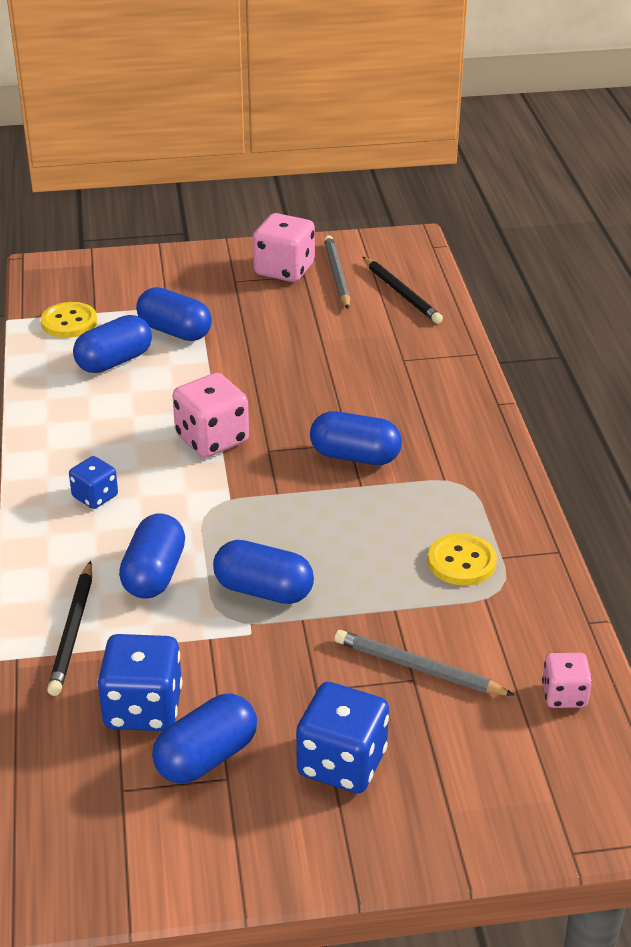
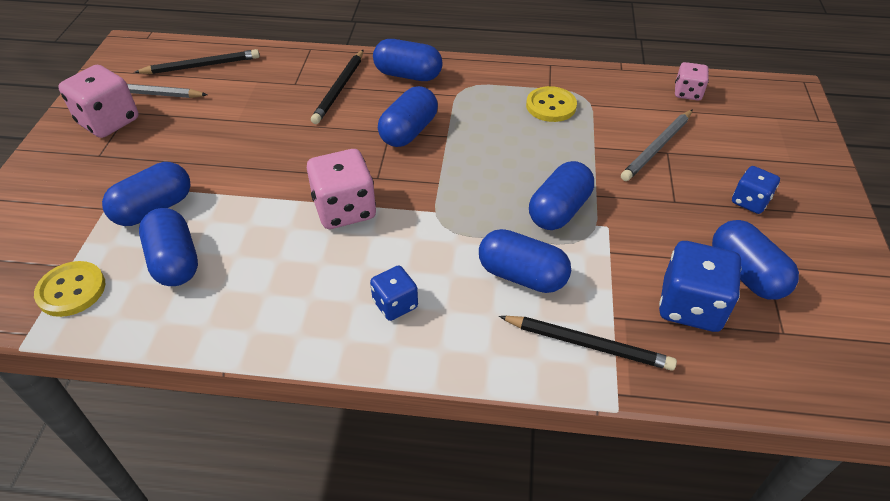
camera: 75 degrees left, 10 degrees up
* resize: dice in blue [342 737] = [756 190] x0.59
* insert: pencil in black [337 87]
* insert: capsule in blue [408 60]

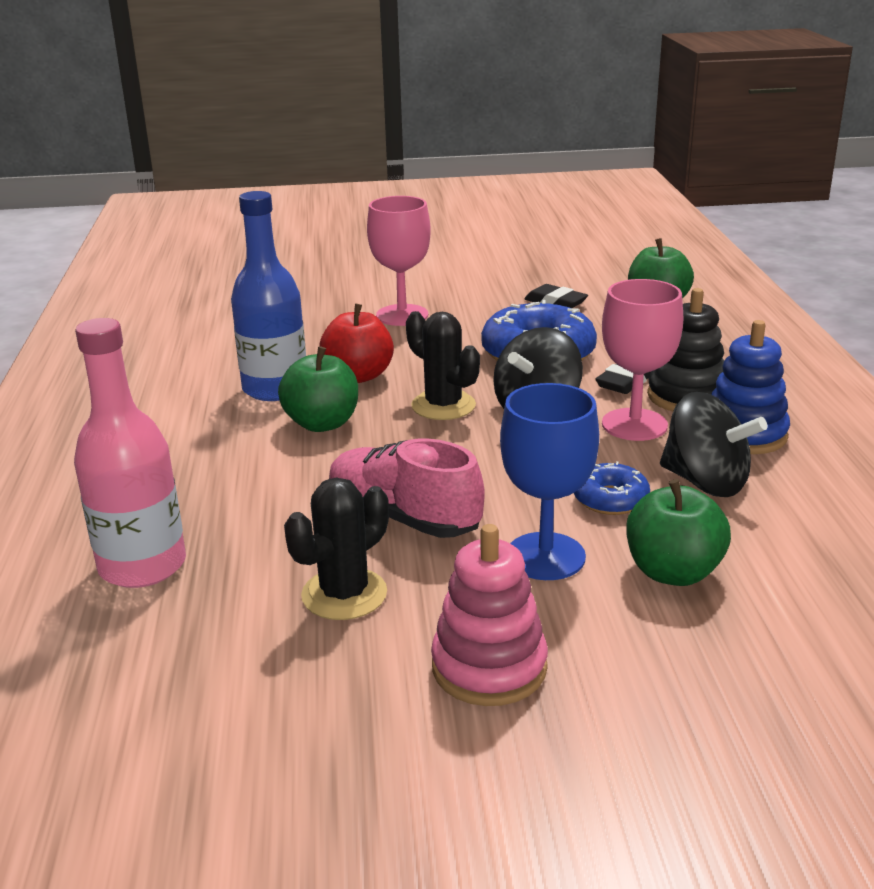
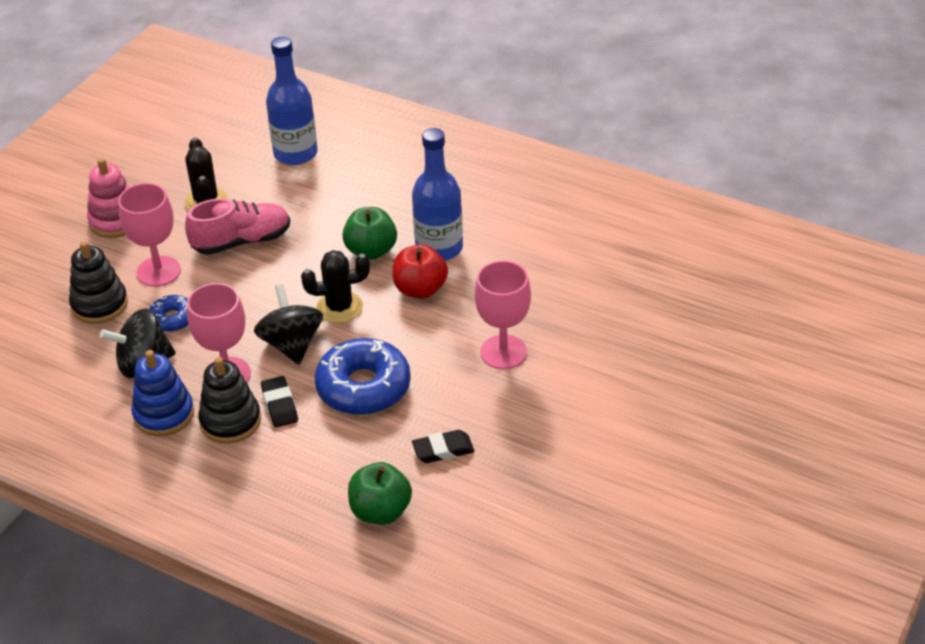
camera: 125 degrees right, 15 degrees up
* recolor: bottle in pink [130 453] to bottle in blue [292 101]
* recolor: goblet in blue [549 481] to goblet in pink [149 235]
* replace: apple in green [678 532] to stacking toy in black [98 282]

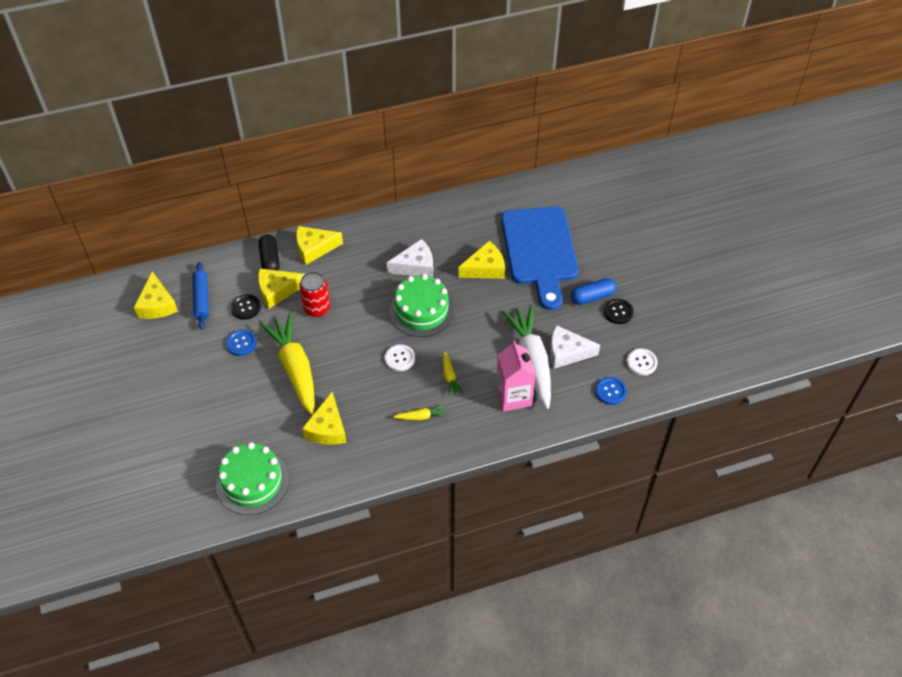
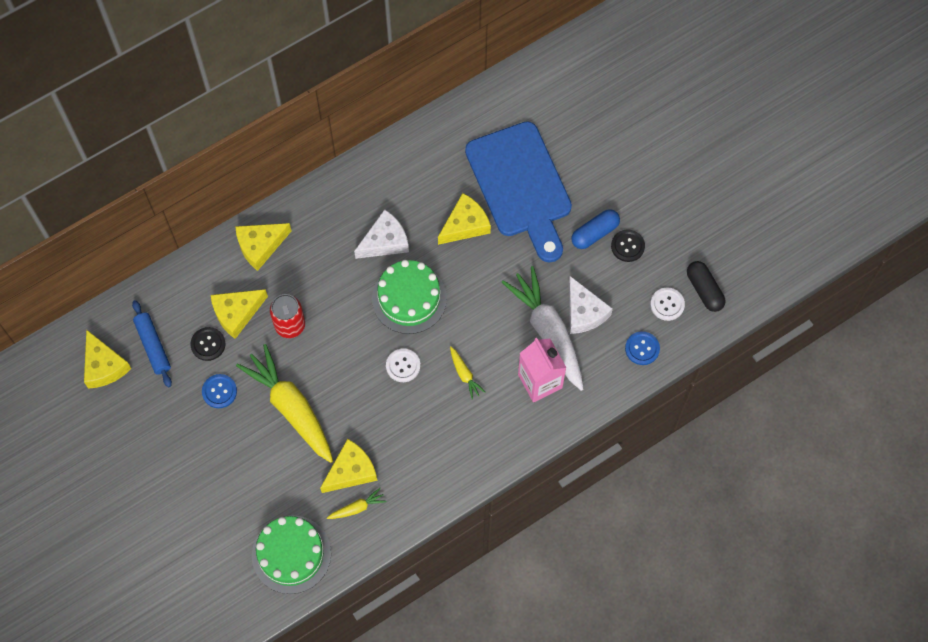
camera: 15 degrees left, 15 degrees up
* move: capsule in black [269 252] to [706 286]
* rotate: cheese in yellow [324 418] = [348 466] 120 degrees counterclockwise
* move: carrot in yellow [420 412] to [357 503]
* rotate: cheese in white [575 347] = [590 305] 105 degrees counterclockwise

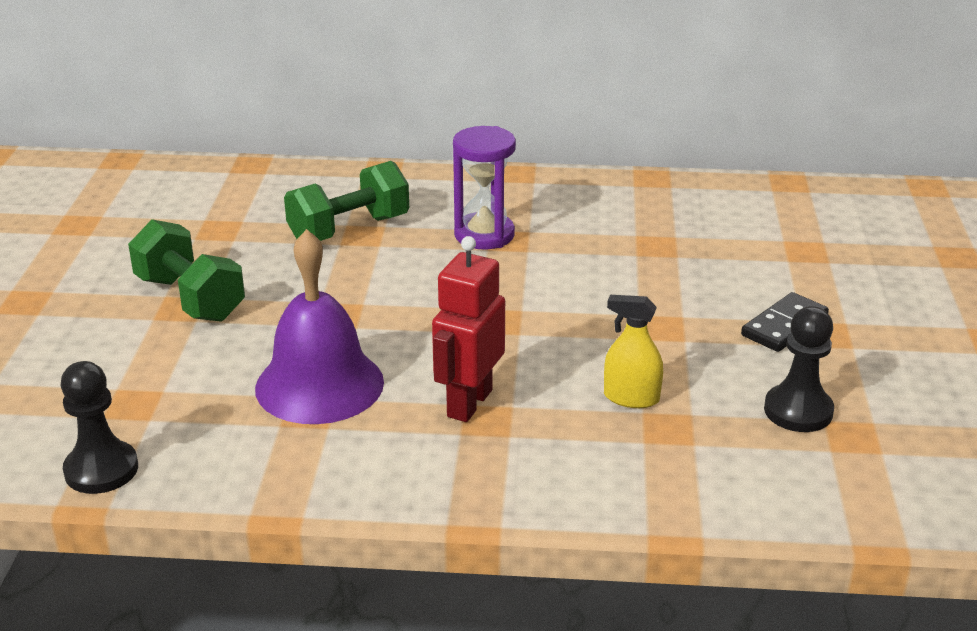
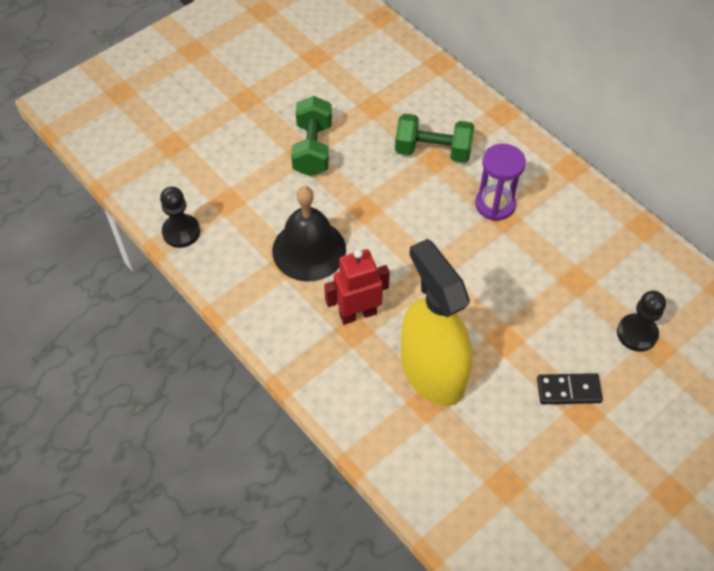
camera: 45 degrees right, 25 degrees up
* recolor: bell in purple [319 326] to bell in black [309 234]
* resize: spray bottle in yellow [633 351] = [437 322] x2.46
* move: pawn in black [799 369] to [641 321]

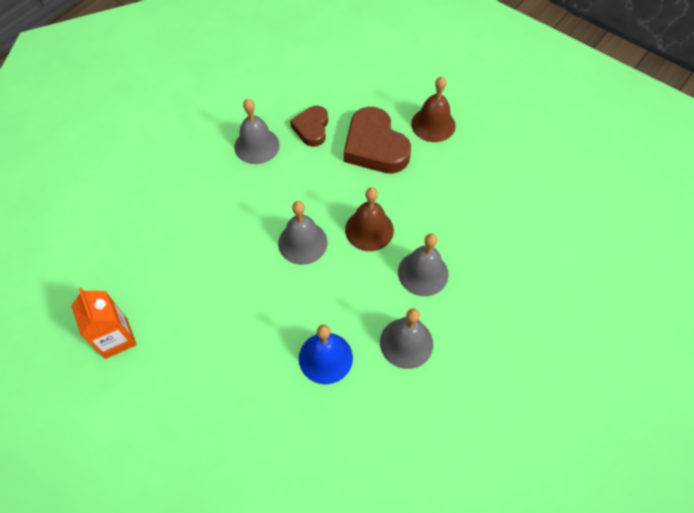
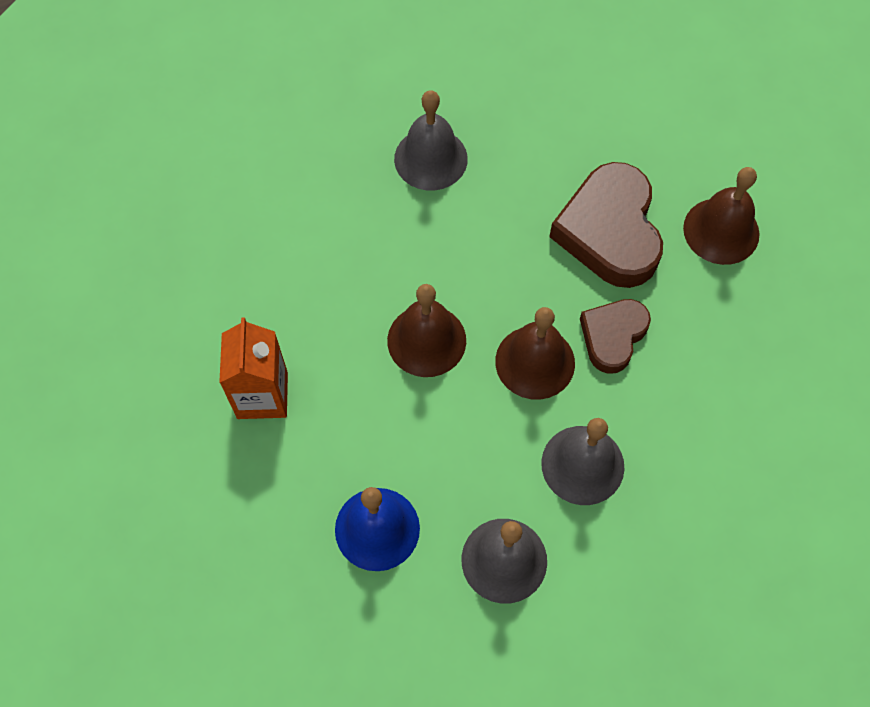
camera: 25 degrees right, 5 degrees up
* move: carton in orange [104 323] to [253 368]
* recolor: bell in grey [302 233] to bell in brown [426 330]
* move: heart in brown [309 126] to [615 336]

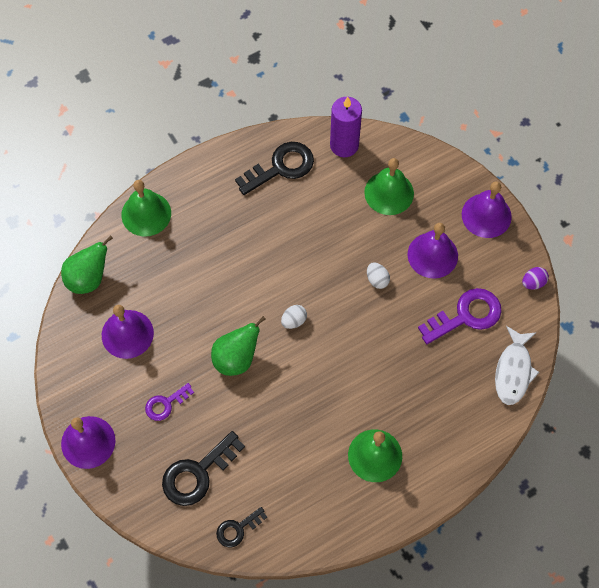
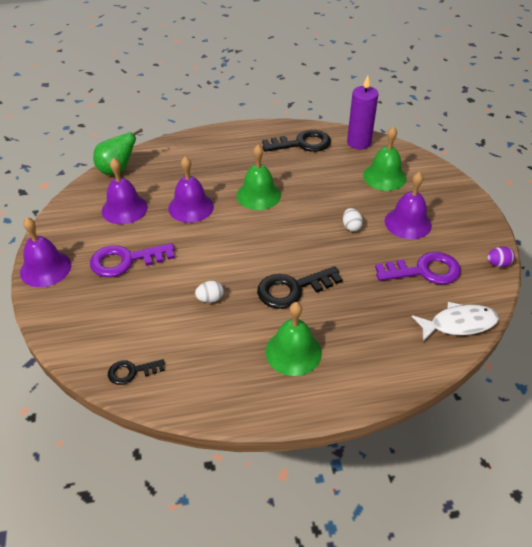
camera: 20 degrees right, 20 degrees down
* move: bell in green [146 208] to [258 177]
* resize: key in purple [169 402] = [132 260] x1.74
* move: key in black [203 468] to [300 287]
* delete: pear in green [238 346]
* move: egg in white [294 317] to [209 292]
* move: bell in purple [487 209] to [191 189]
* rotate: fish in white [517 365] = [455 321] 135 degrees counterclockwise

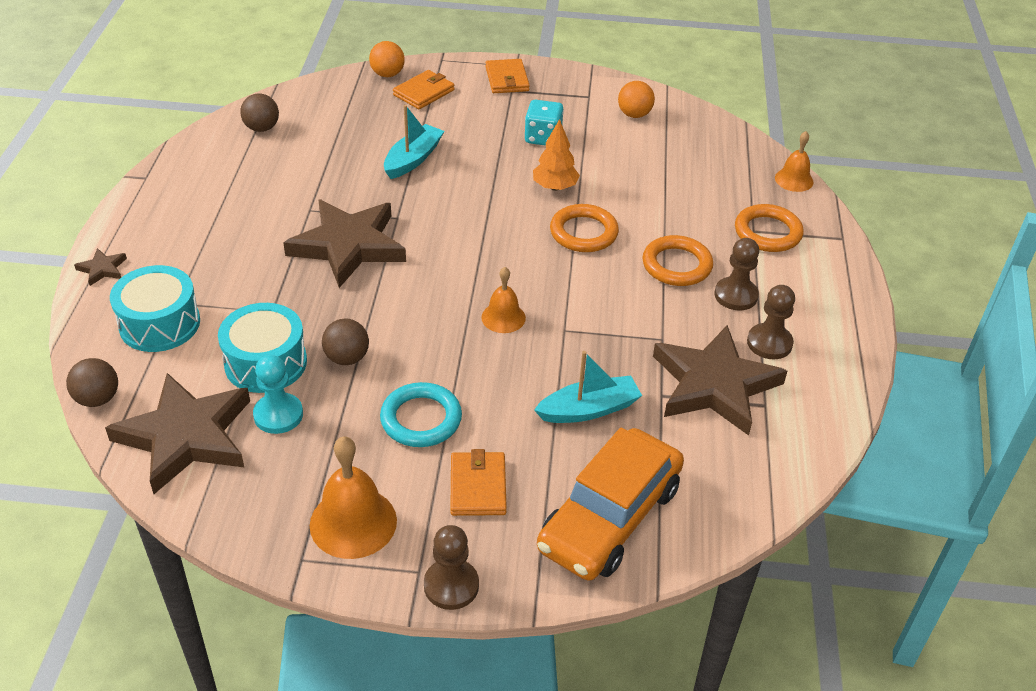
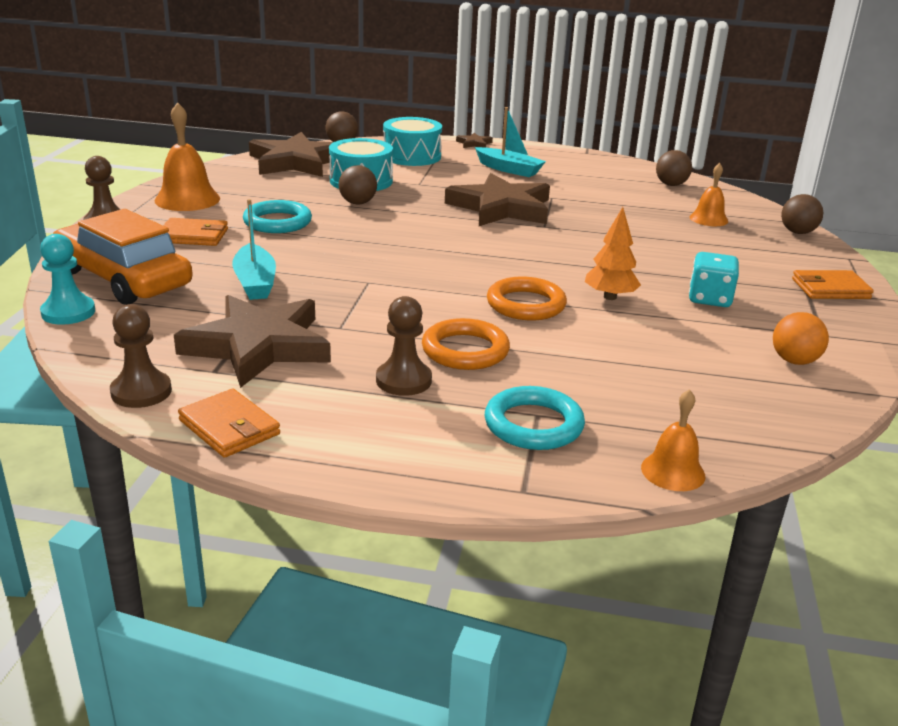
camera: 95 degrees right, 15 degrees down
* move: pawn in turquoise [278 394] to [67 279]
* recolor: ball in orange [387 59] to ball in brown [802 214]
* move: boat in turquoise [414 142] to [510 142]
* move: wallet in orange [423 89] to [229 423]
* move: bell in orange [503 300] to [709 194]
* recolor: ring in orange [769 228] to ring in turquoise [535 418]
* move: pawn in brown [771 322] to [141 356]

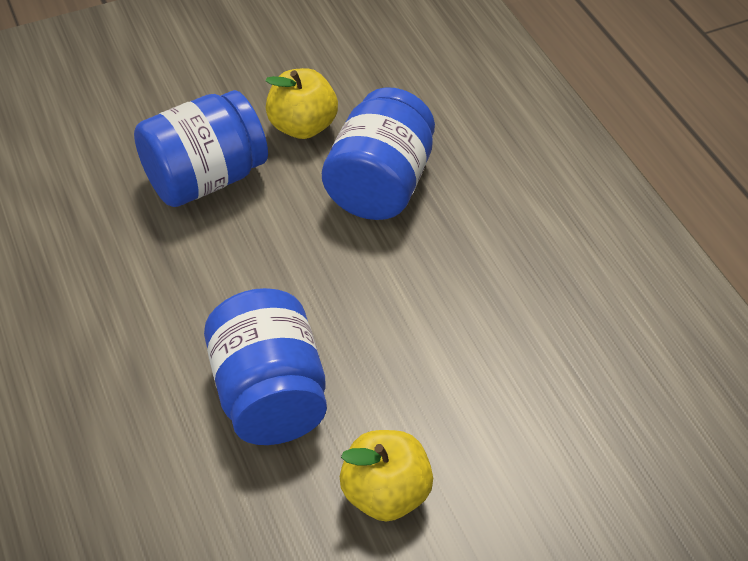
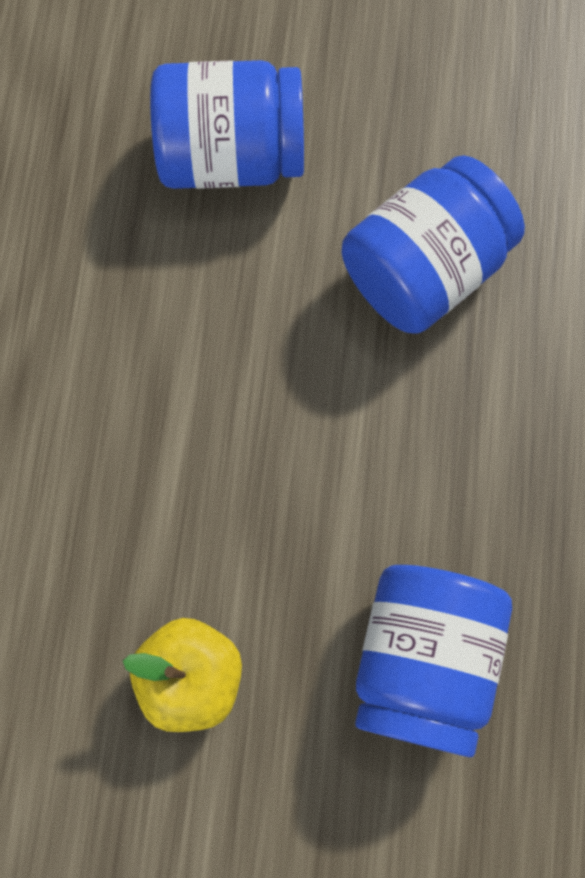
camera: 30 degrees right, 25 degrees up
* move: jar in blue [265 366] to [433 661]
* delete: apple in yellow [301 103]

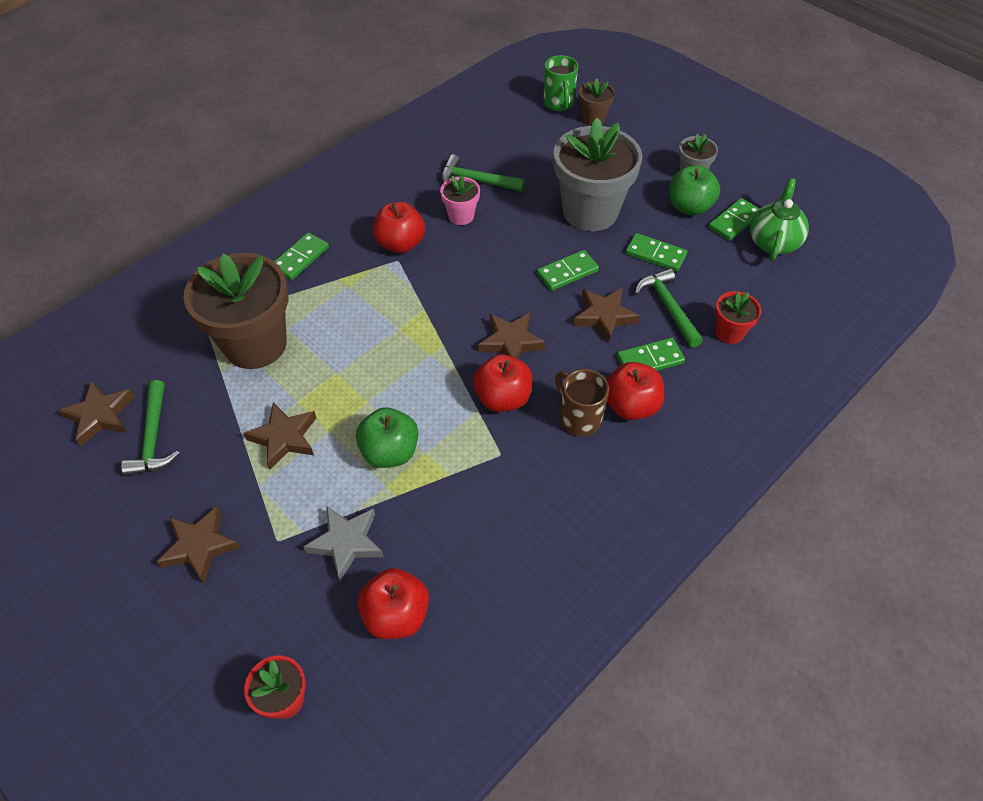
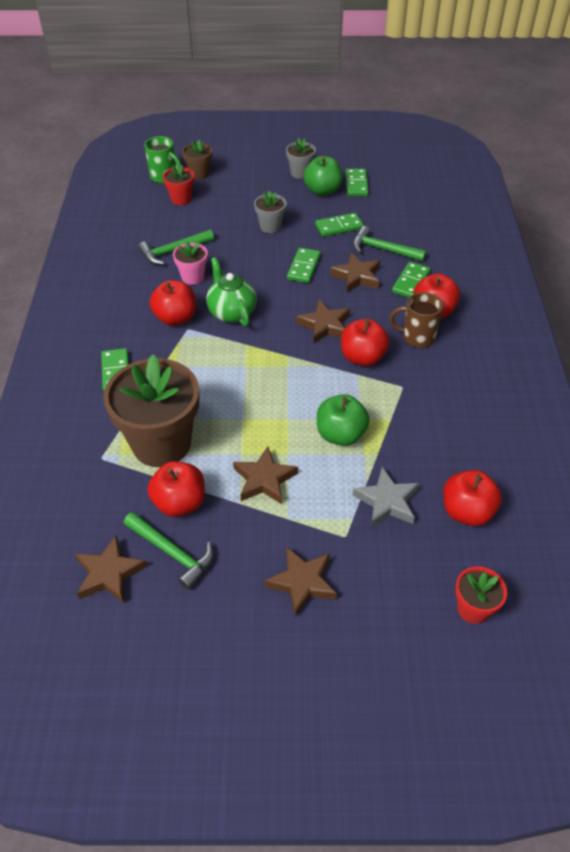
camera: 45 degrees left, 5 degrees down
* resize: flower pot in grey [598 174] = [270 212] x0.47
* move: flower pot in red [738 317] to [178 184]
* move: teapot in green [779 219] to [231 291]
* insert: apple in red [176 489]

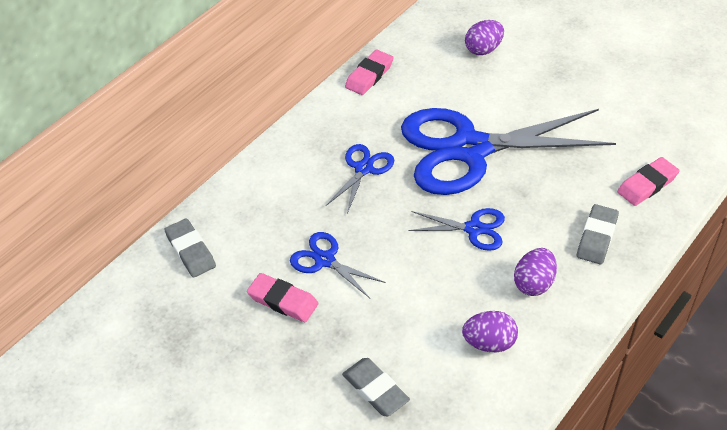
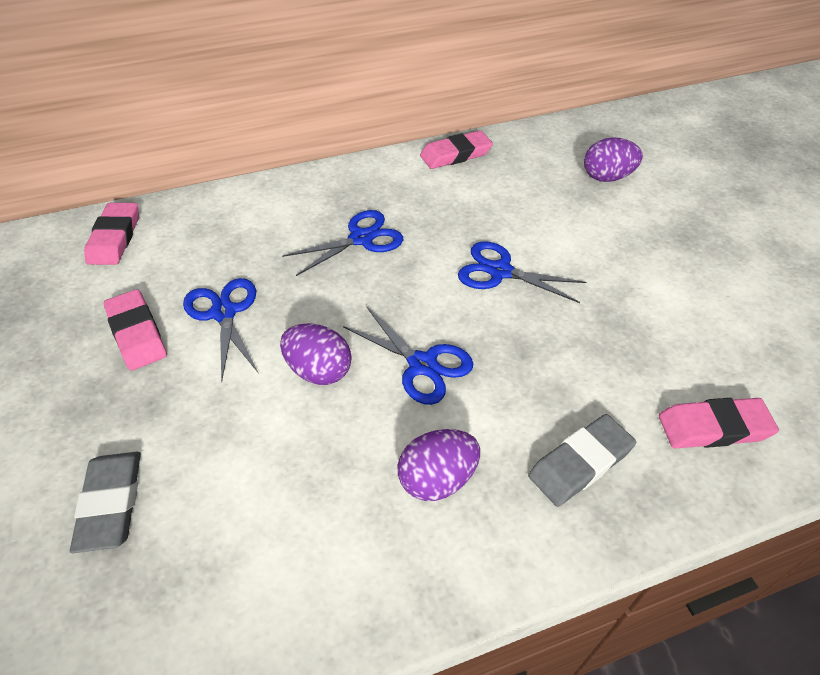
camera: 30 degrees right, 0 degrees up
* recolor: eraser in grey [190 248] to eraser in pink [111 234]
* resize: scissors in blue [508 151] = [522 272] x0.43
* move: egg in purple [490 331] to [316 354]

